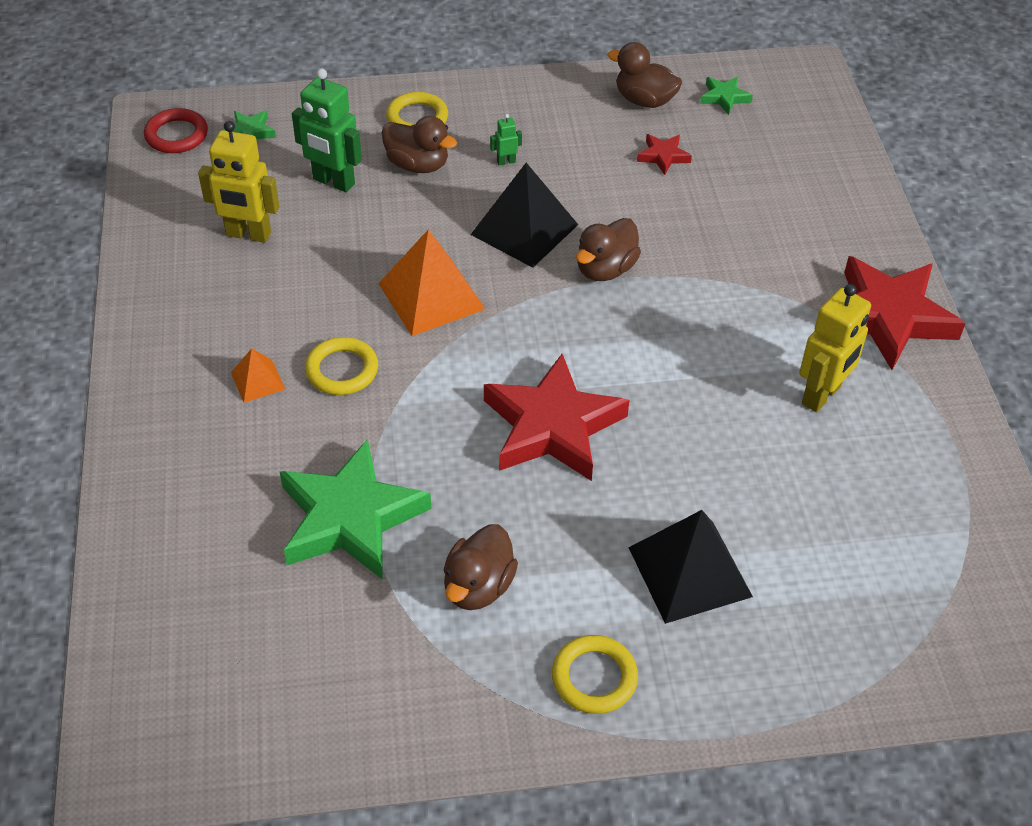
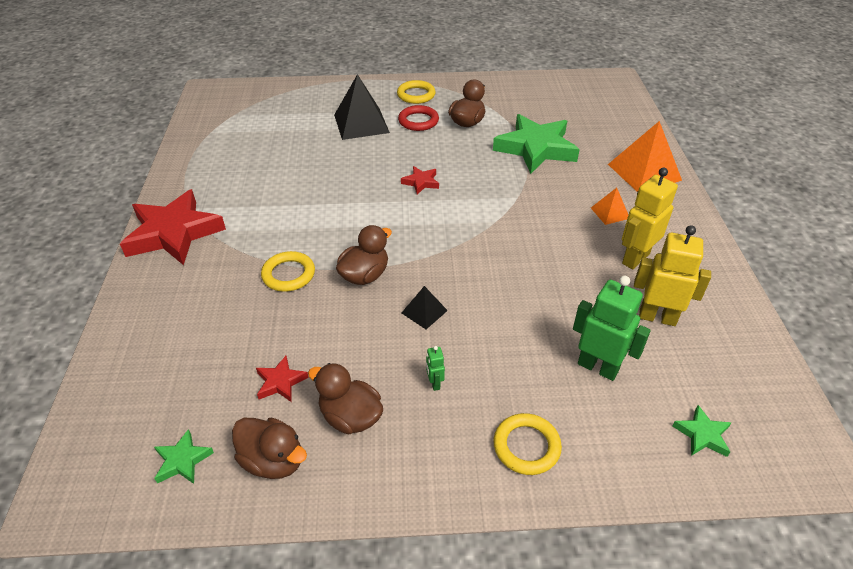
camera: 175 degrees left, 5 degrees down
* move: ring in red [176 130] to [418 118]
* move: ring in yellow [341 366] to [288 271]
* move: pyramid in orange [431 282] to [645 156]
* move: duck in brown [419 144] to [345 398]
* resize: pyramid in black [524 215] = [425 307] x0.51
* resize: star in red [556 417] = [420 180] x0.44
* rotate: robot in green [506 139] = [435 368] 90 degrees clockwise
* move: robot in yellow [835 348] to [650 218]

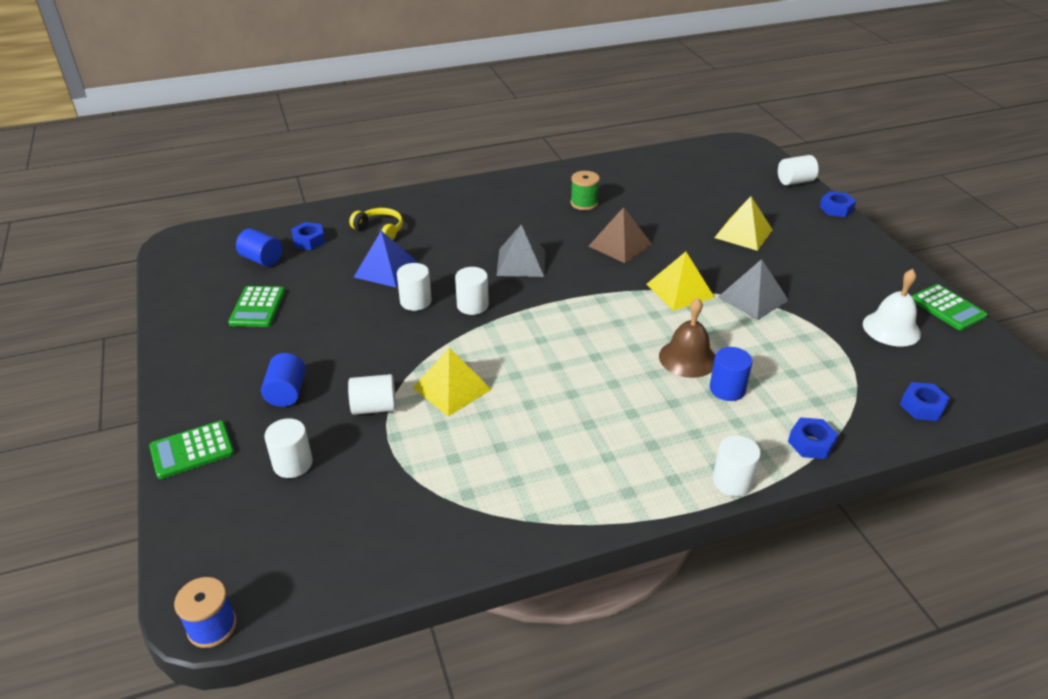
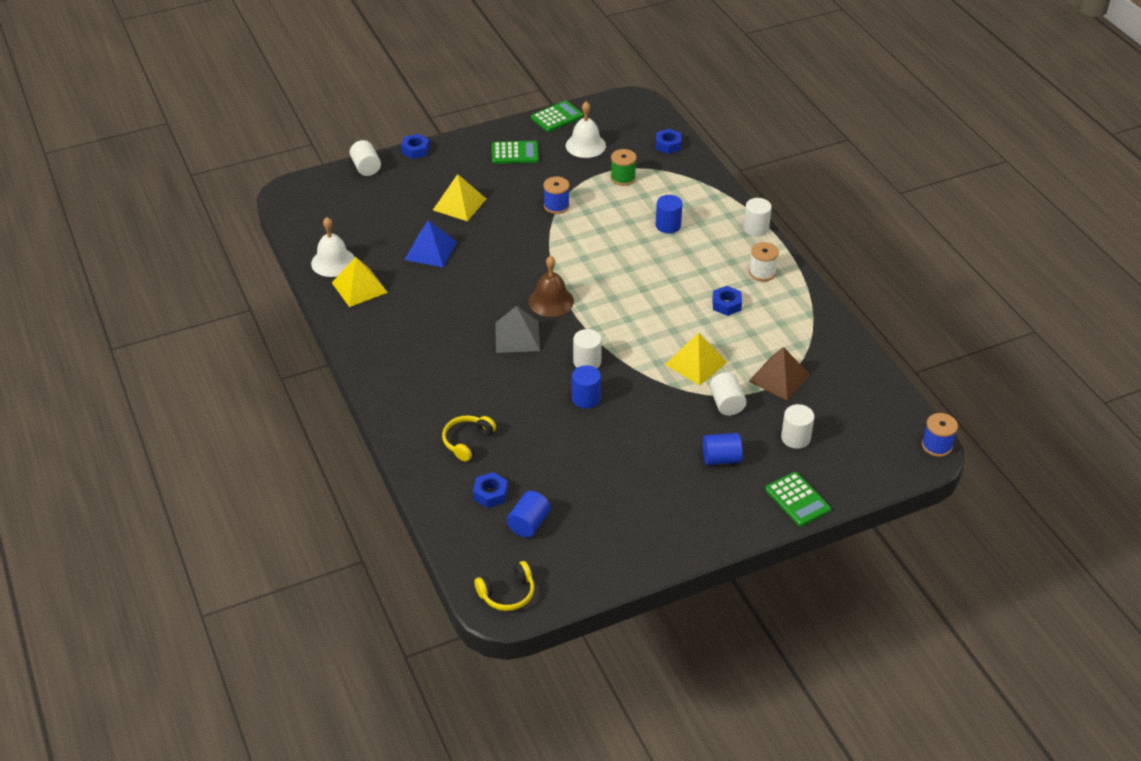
camera: 95 degrees left, 5 degrees up
* move: calculator in green [257 306] to [515 152]
* move: pyramid in blue [386 259] to [430 243]
* recolor: cylinder in white [414 287] to cylinder in blue [586 387]
* move: spool in green [585 190] to [624 167]
* move: pyramid in brown [620 235] to [779 373]
* move: pyramid in yellow [681 281] to [360 282]
* move: bell in brown [687 338] to [551 286]
* replace: pyramid in grey [753 289] to spool in blue [556 195]
* move: nut in blue [813 438] to [727 301]
* insert: bell in white [333 247]
* insert: headphones in yellow [504 586]
* insert: spool in white [764 261]

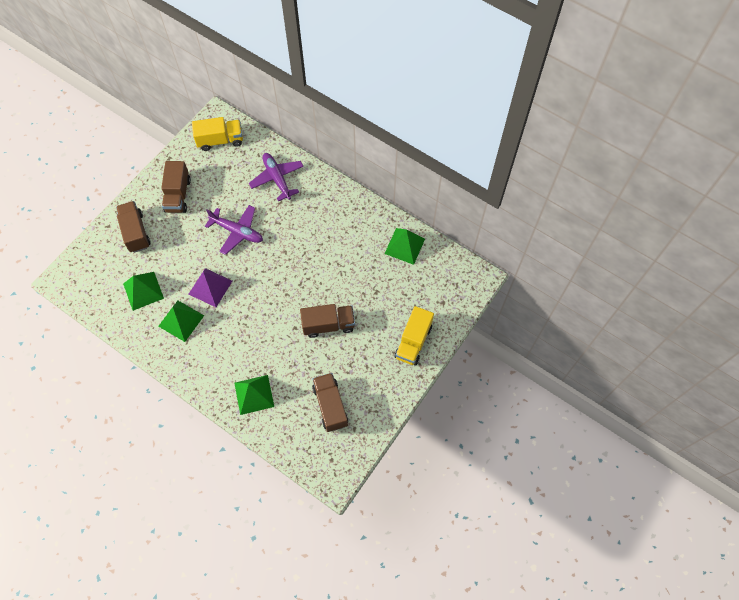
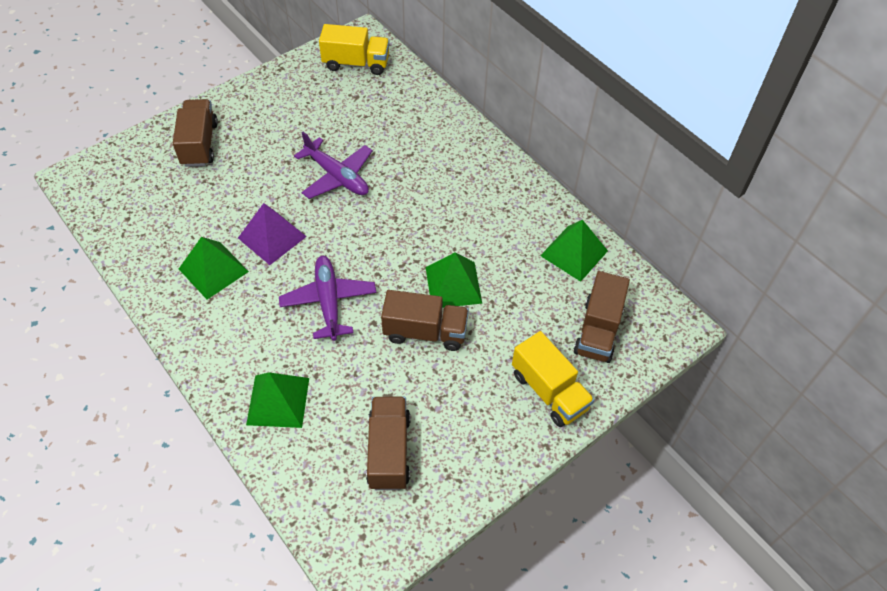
camera: 15 degrees right, 10 degrees down
* move: pyramid in green [143 291] to [454 280]
* move: truck in brown [176 187] to [602 317]
* move: plane in purple [276 177] to [327 298]
* rotate: truck in yellow [414 335] = [553 379] 75 degrees counterclockwise

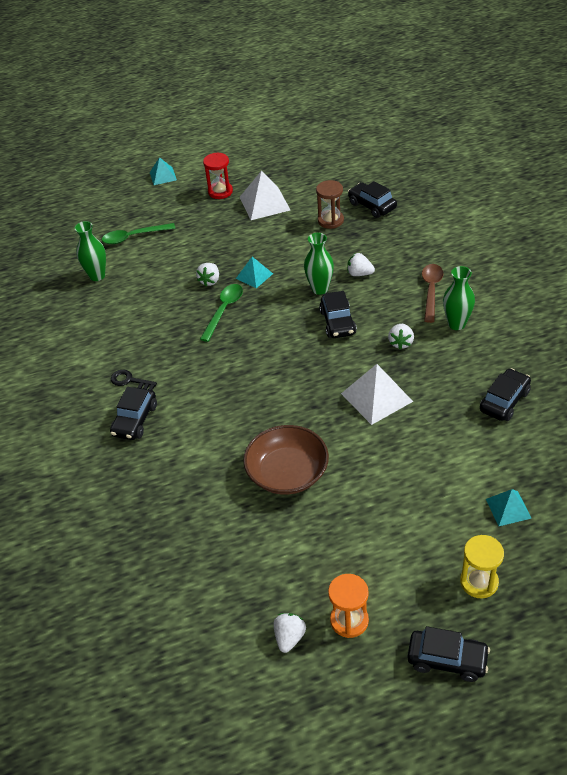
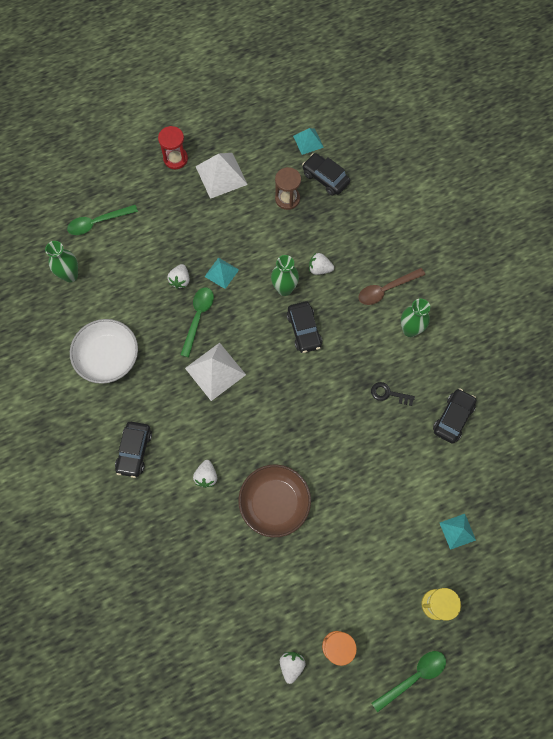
camera: 10 degrees left, 25 degrees up
* move: key in black [134 380] to [393 394]
* move: pyramid in turquoise [163 171] to [308 141]
* move: pyramid in white [377 394] to [215 372]
* move: strawberry in white [401 337] to [205 474]
* replace: car in black [448 654] to spoon in green [409 681]
* rotate: spoon in brown [432 293] = [391 286] 120 degrees counterclockwise
* insert: bowl in white [104 351]

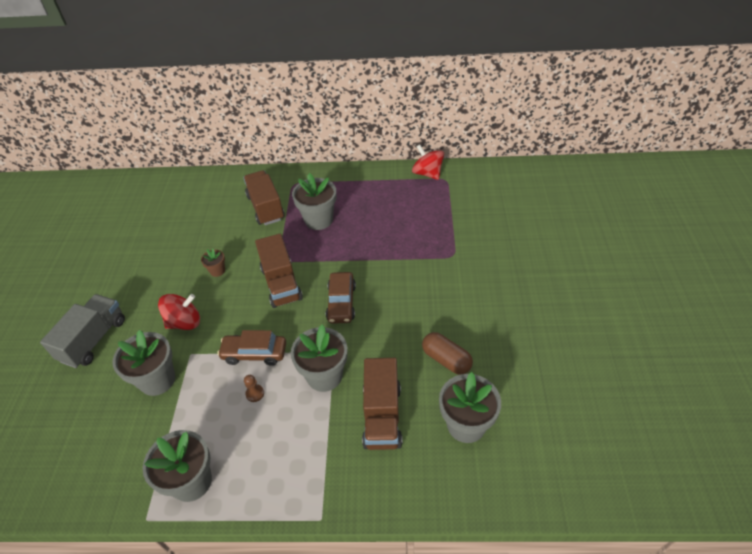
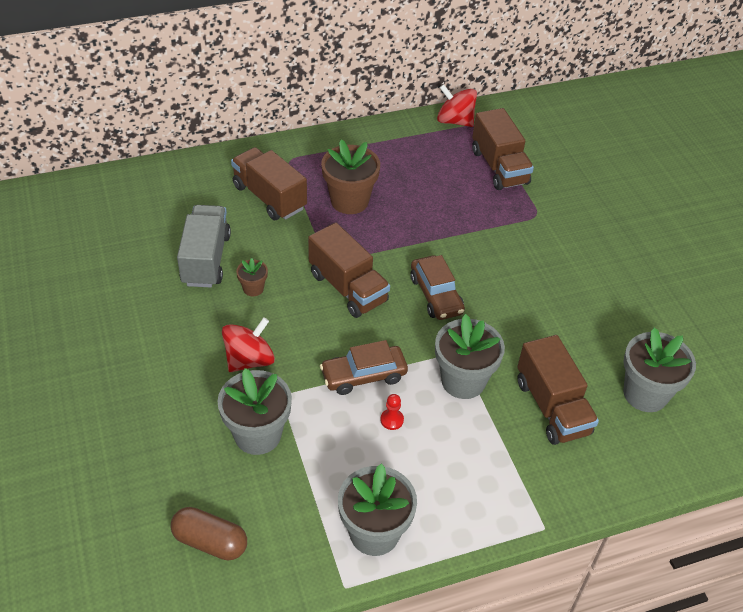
camera: 25 degrees left, 0 degrees up
* move: truck in grey [82 331] to [204 246]
* recolor: pawn in brown [254 388] to pawn in red [392 412]
* recolor: flower pot in grey [314 201] to flower pot in brown [350 177]
* move: capsule in brown [447 353] to [209 533]
* insert: truck in brown [503 149]

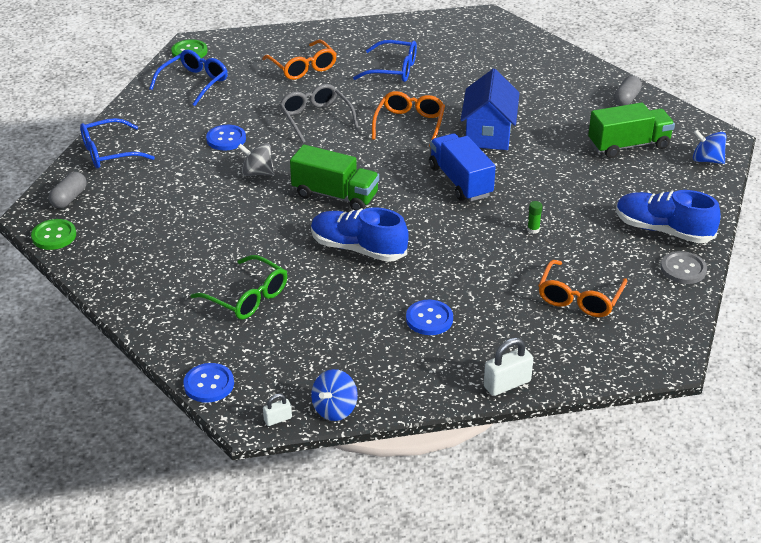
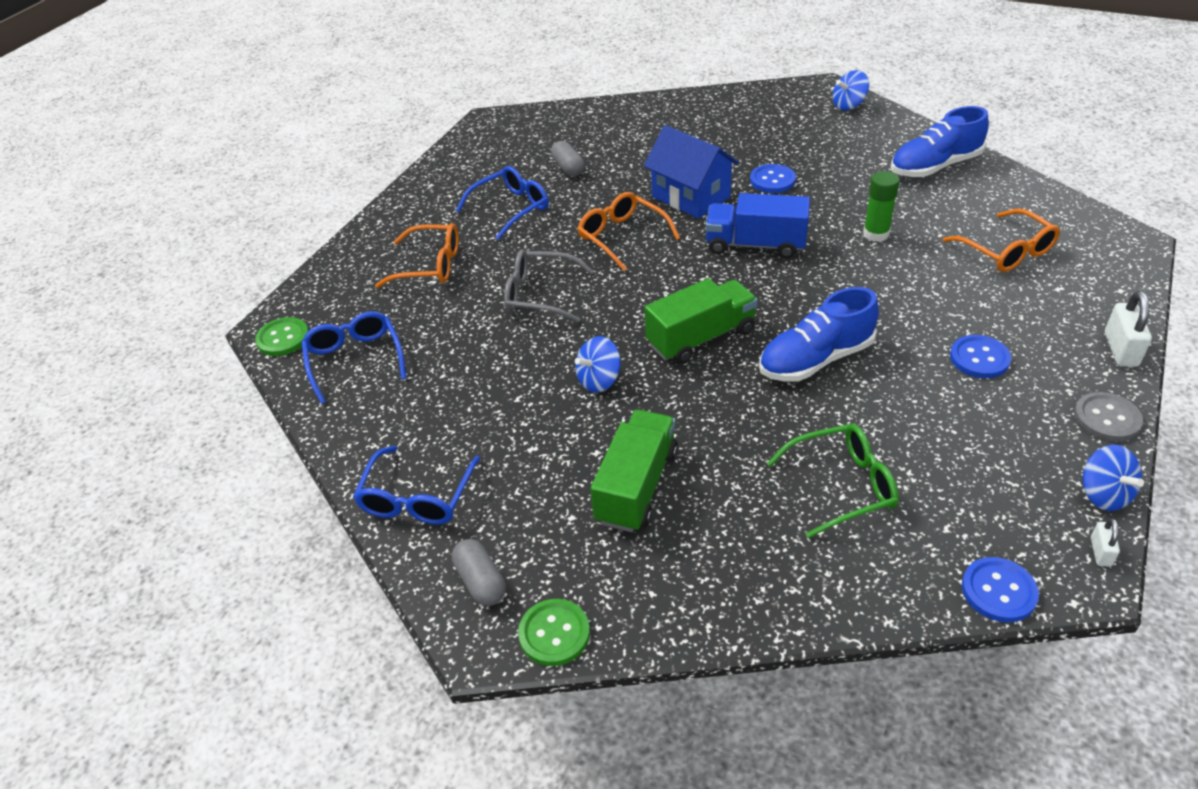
camera: 50 degrees left, 5 degrees up
* move: button in blue [226 137] to [773 178]
* recolor: spinning top in grey [256 159] to spinning top in blue [598 364]
* resize: glue stick in green [534 217] = [881 206] x1.83
* move: truck in green [631 130] to [634 471]
* move: capsule in grey [627 91] to [567 158]
* move: button in grey [684 267] to [1108 416]

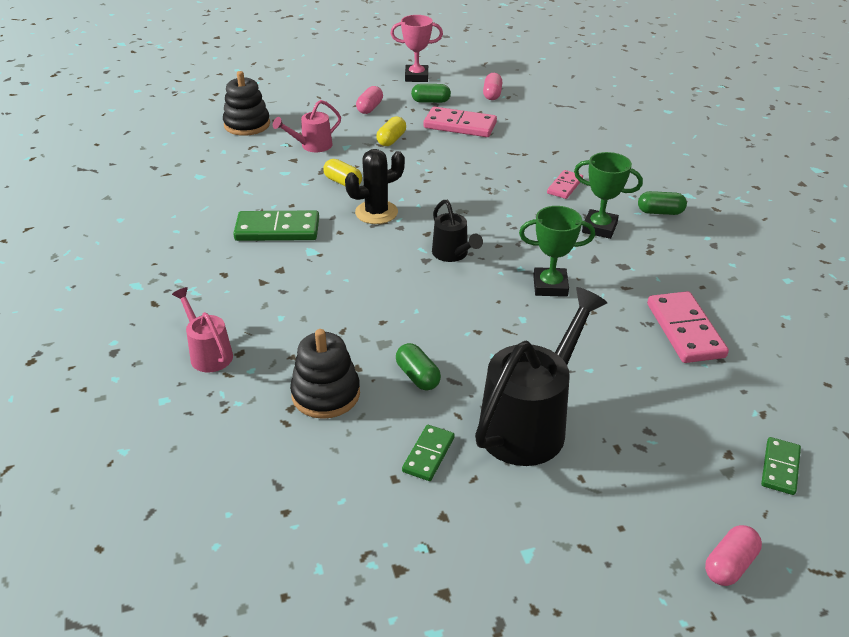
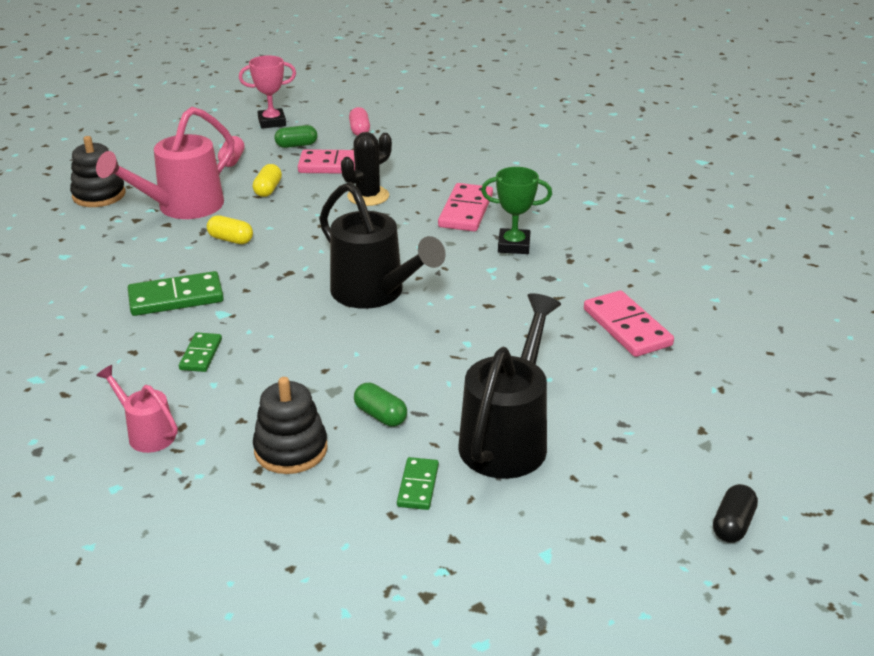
camera: 15 degrees left, 5 degrees down
* resize: watering can in pink [307 126] = [165 163] x1.90
* move: cactus in black [375 186] to [366 169]
* resize: watering can in black [457 231] = [382 245] x1.90
* delete: trophy in green [557 251]
* resize: domino in pink [565 184] = [465 207] x1.73
* delete: capsule in green [662 203]
* recolor: capsule in pink [733 555] to capsule in black [735 513]
* move: domino in green [781 466] to [200 352]

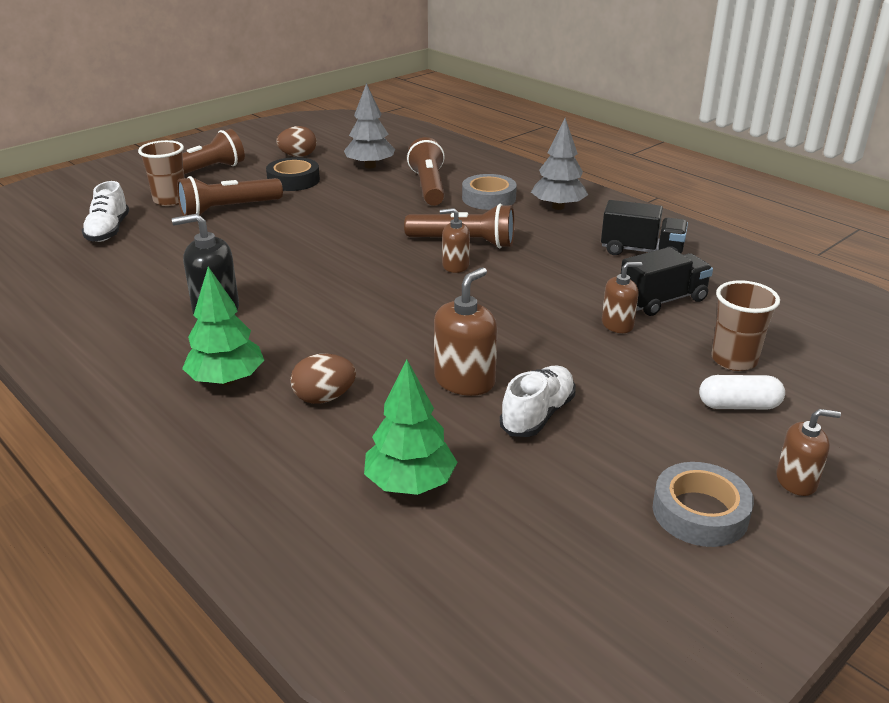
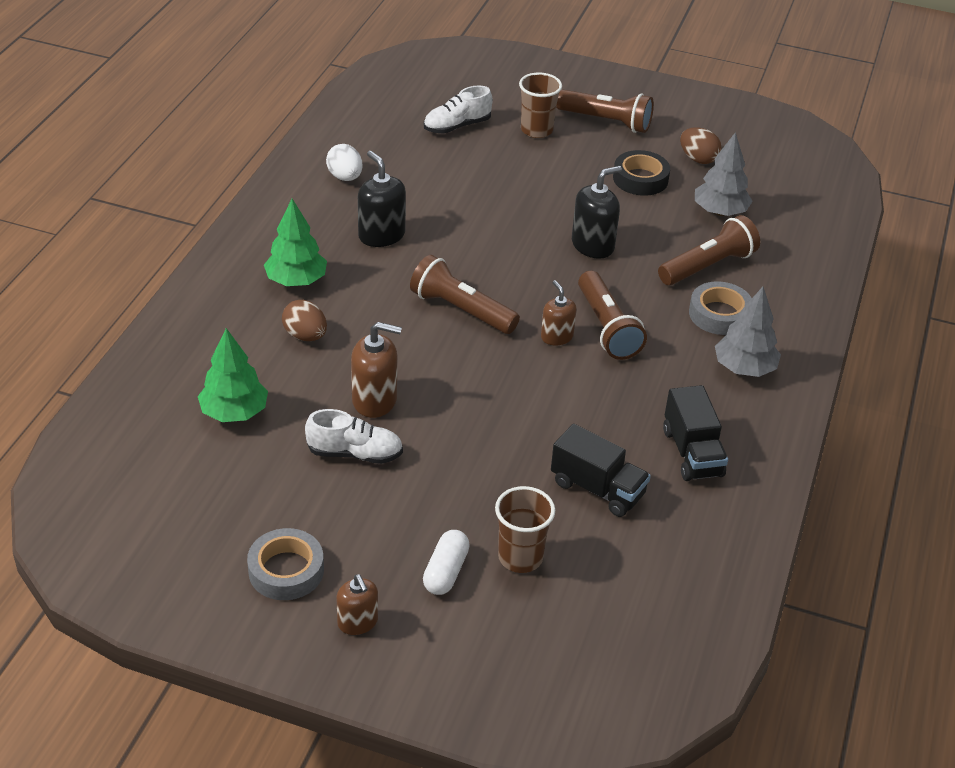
camera: 60 degrees right, 10 degrees up
* move: flashlight in brown [230 196] to [465 294]
* delete: soap dispenser in brown [622 297]
* rotate: capsule in white [742 392] = [446 562] 45 degrees clockwise
* insert: egg in white [344 162]
* insert: soap dispenser in black [597 212]

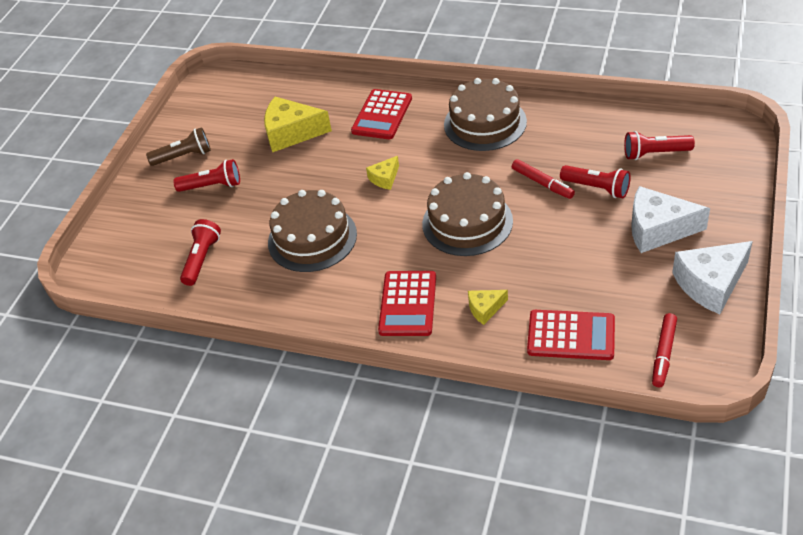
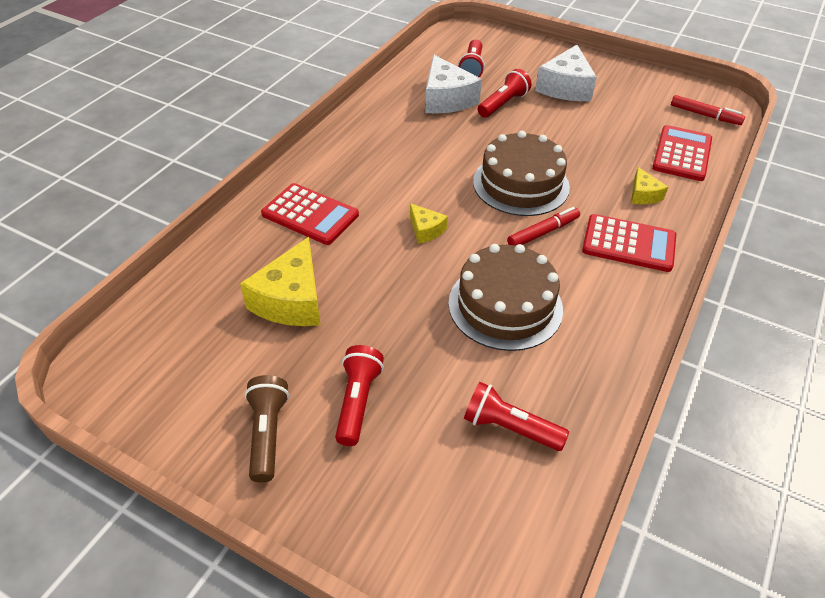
camera: 85 degrees left, 0 degrees up
* delete: cake in brown [485 114]
* move: marker in red [543 179] to [543 226]
* move: cheese in white [712 277] to [453 84]

